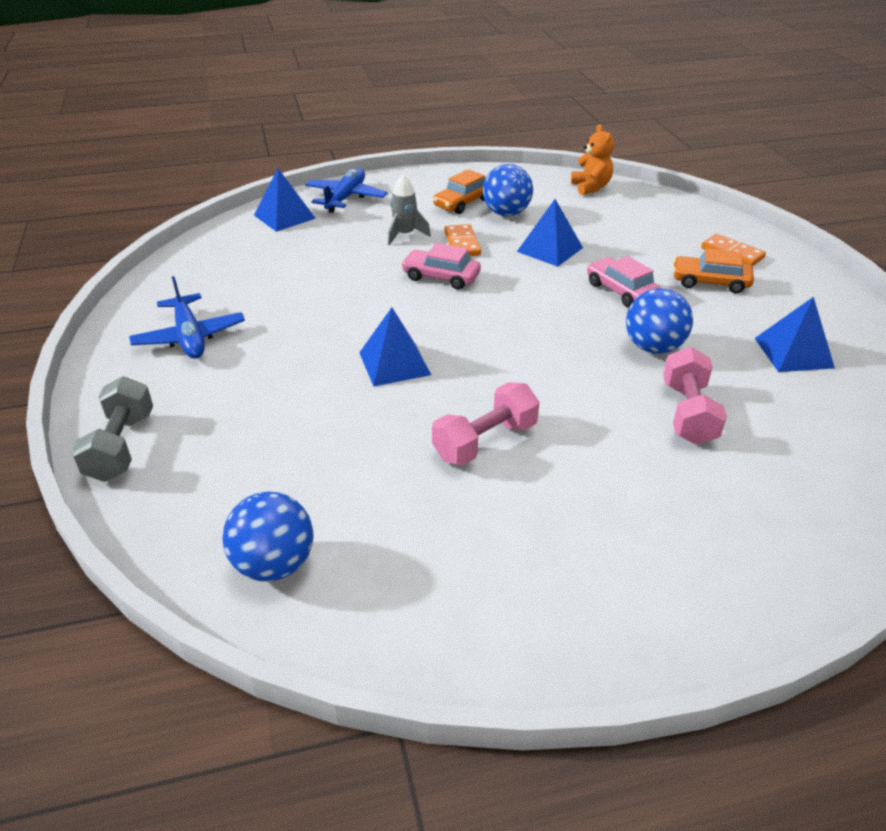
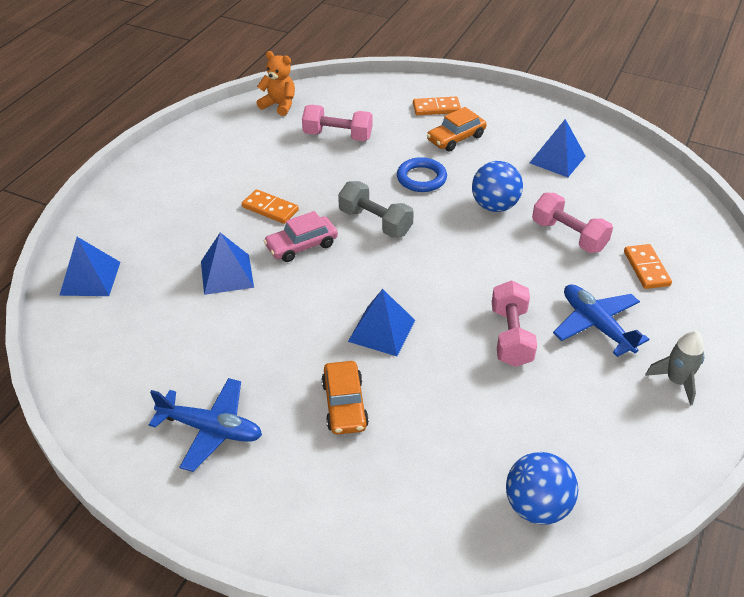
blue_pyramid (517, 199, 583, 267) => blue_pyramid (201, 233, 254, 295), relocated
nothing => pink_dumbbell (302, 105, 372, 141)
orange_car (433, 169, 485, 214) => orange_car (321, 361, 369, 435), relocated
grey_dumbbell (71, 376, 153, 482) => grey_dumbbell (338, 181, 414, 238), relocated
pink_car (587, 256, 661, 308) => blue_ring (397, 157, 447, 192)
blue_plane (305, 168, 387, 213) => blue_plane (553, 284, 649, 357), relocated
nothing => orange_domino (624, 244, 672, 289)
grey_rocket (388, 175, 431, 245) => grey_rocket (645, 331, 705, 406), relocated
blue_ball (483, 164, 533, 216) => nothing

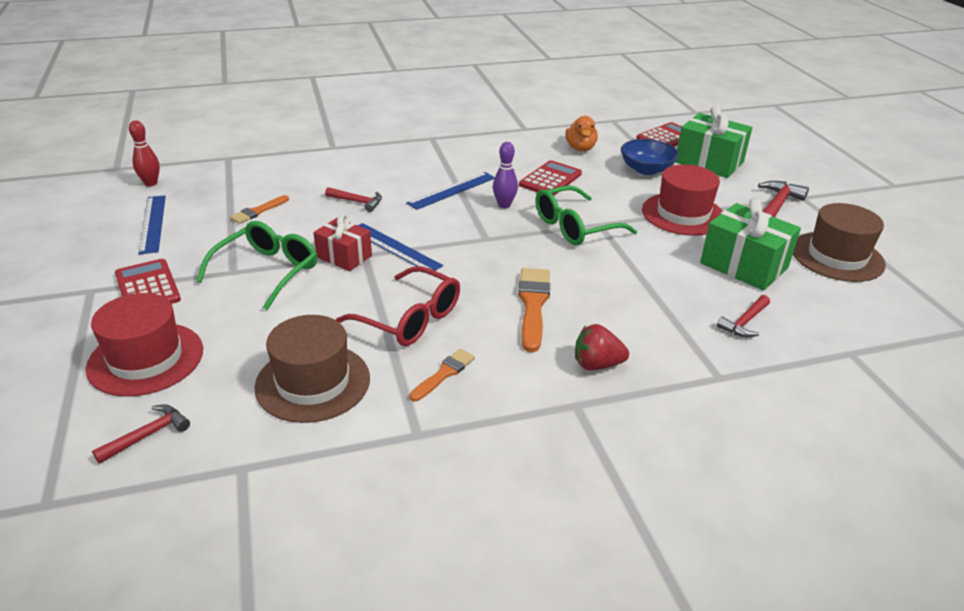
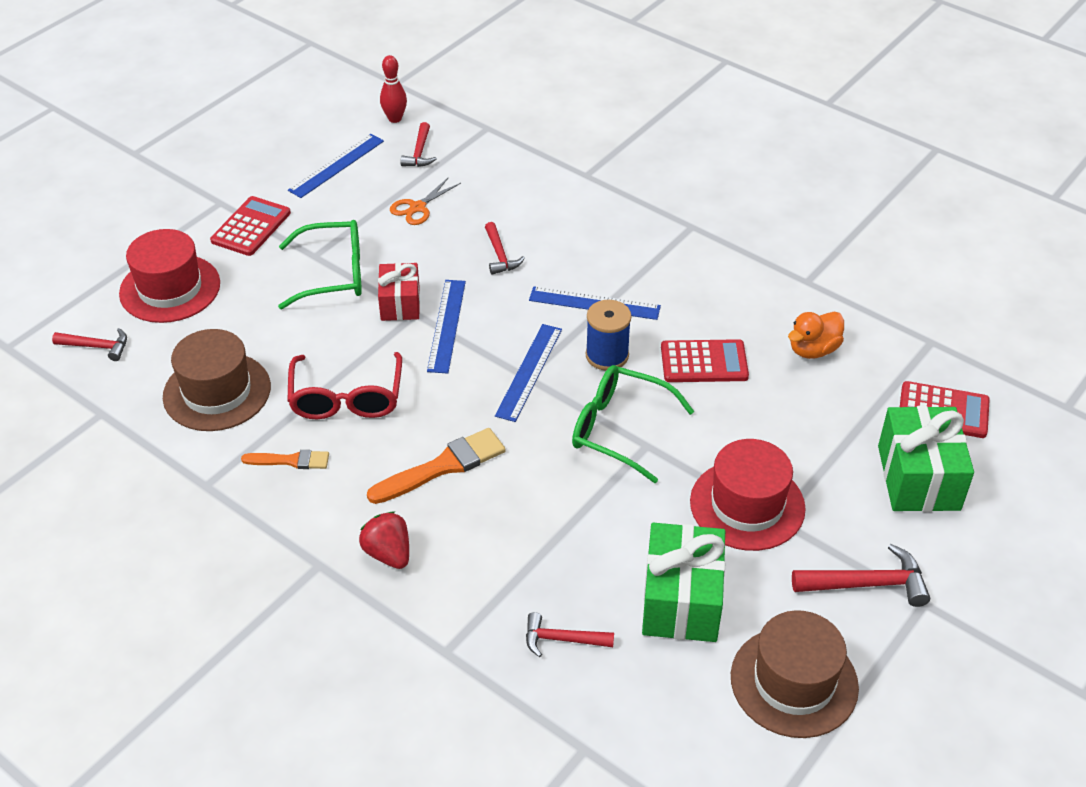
orange_brush (230, 195, 289, 224) => orange_scissors (390, 177, 461, 225)
nothing => red_hammer (401, 122, 437, 167)
nothing => blue_ruler (495, 324, 562, 422)
purple_bowling_pin (493, 142, 518, 208) => blue_spool (585, 300, 632, 370)
blue_bowl (621, 139, 679, 175) => nothing

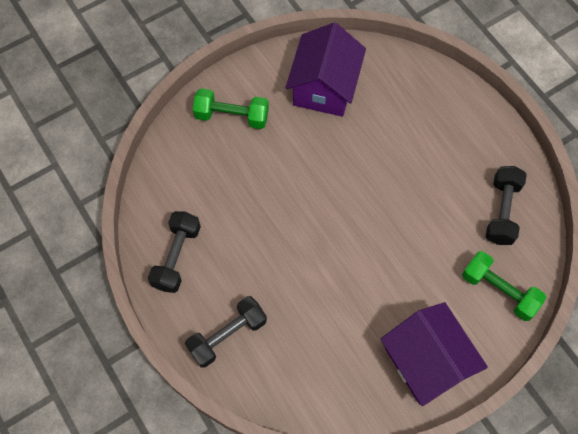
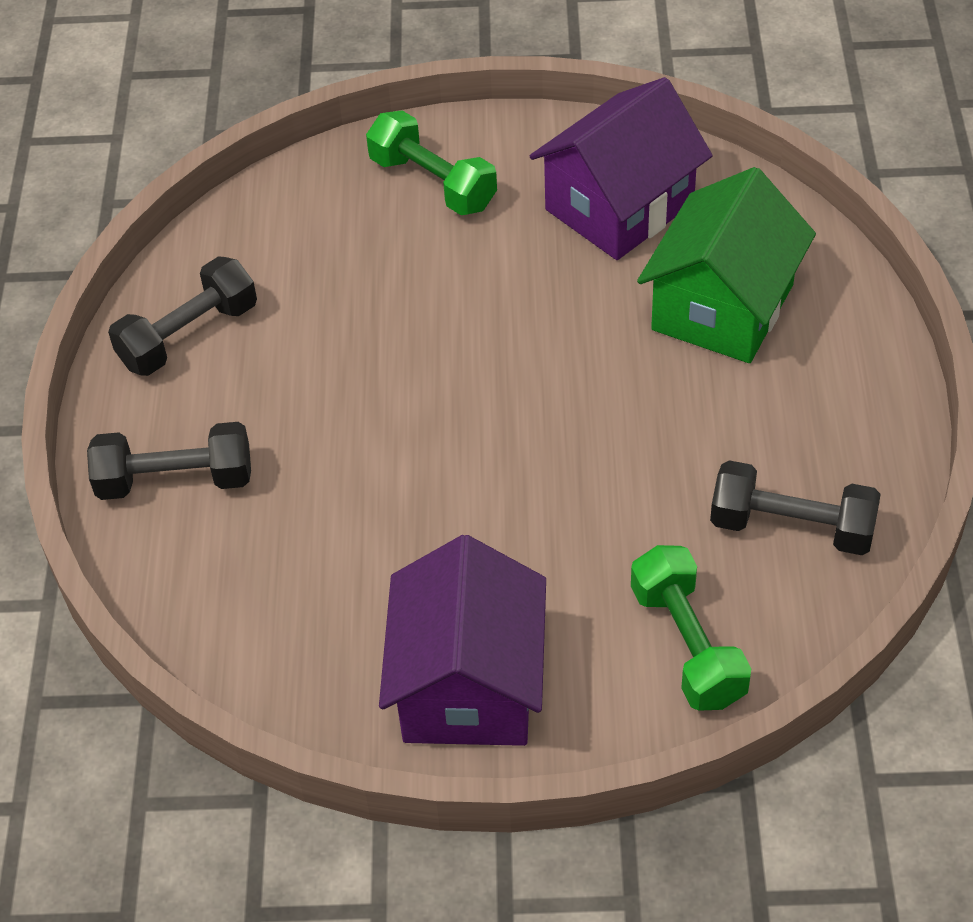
nothing => green_house (637, 167, 816, 363)
black_dumbbell (486, 166, 527, 245) => black_dumbbell (710, 460, 881, 555), 60 degrees clockwise

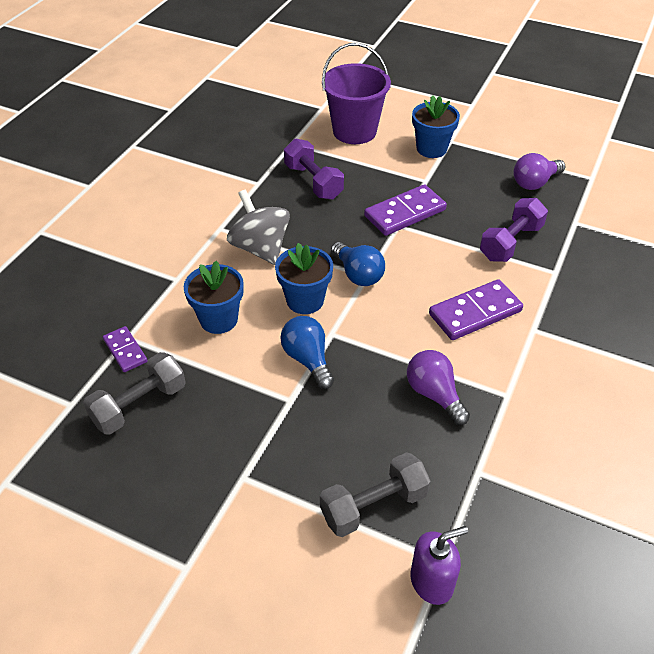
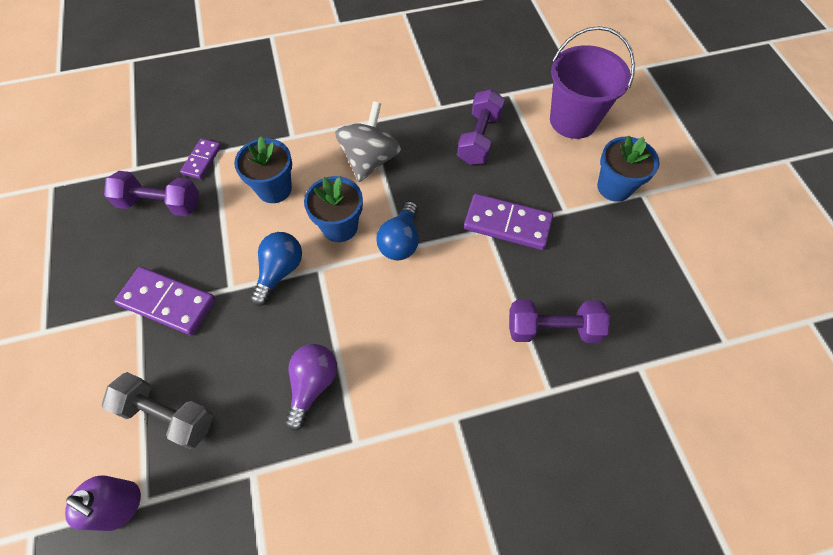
grey_dumbbell (83, 352, 186, 435) => purple_dumbbell (104, 171, 199, 216)
purple_domino (429, 279, 523, 340) => purple_domino (114, 267, 216, 335), relocated
purple_light_bulb (513, 153, 565, 190) => nothing

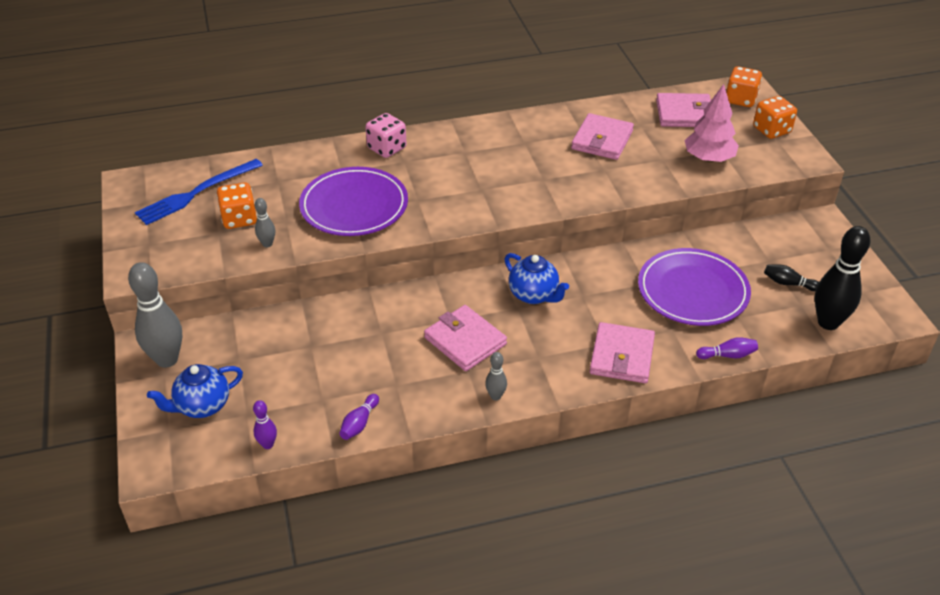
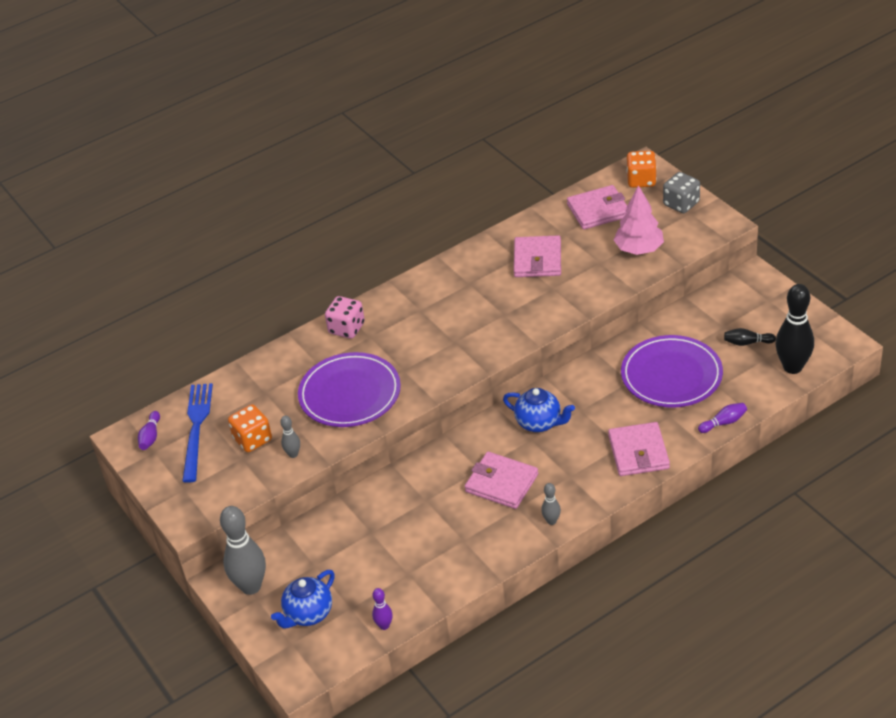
purple_bowling_pin (339, 394, 379, 440) => purple_bowling_pin (138, 411, 160, 450), relocated
blue_fork (135, 159, 263, 225) => blue_fork (182, 383, 213, 483), 150 degrees clockwise
orange_dice (753, 96, 797, 139) => grey_dice (663, 172, 700, 213)

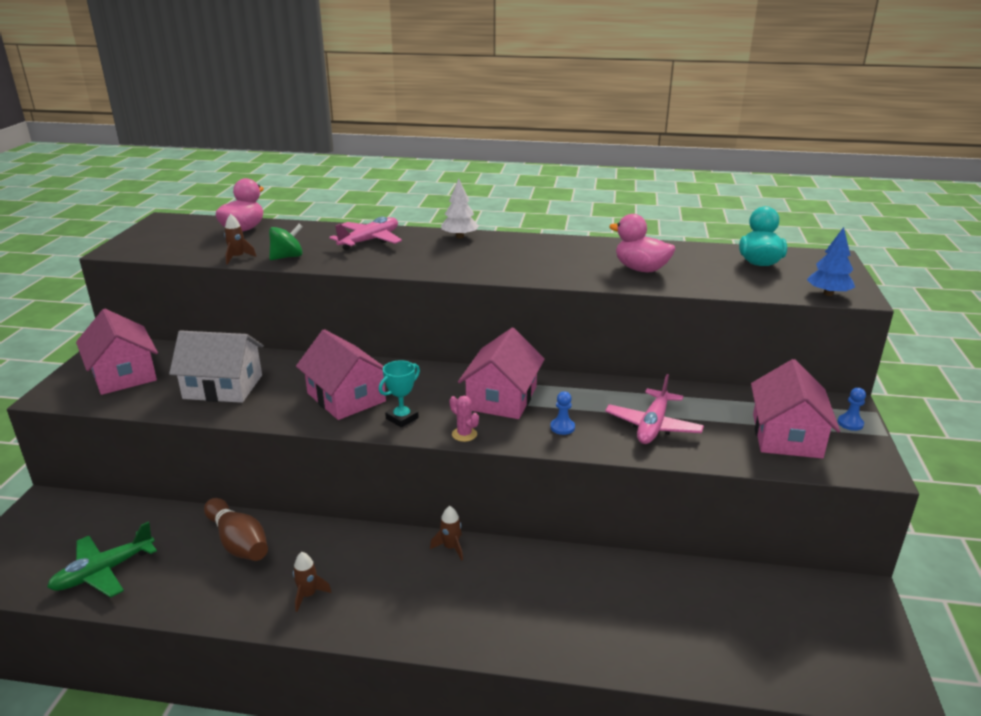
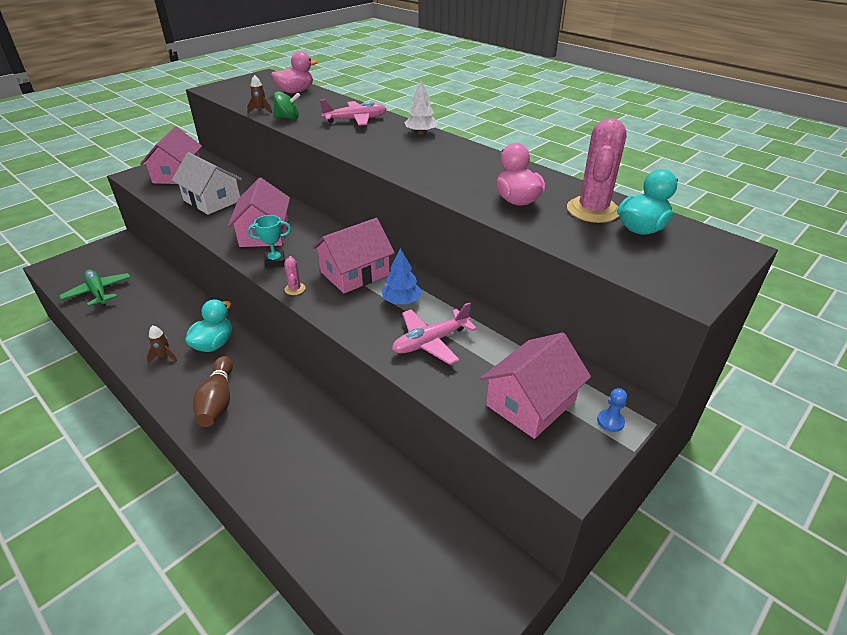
green_plane (47, 521, 157, 598) => green_plane (59, 269, 131, 306), 60 degrees clockwise
nothing => turquoise_duck (185, 299, 232, 352)
brown_bowling_pin (204, 498, 268, 561) => brown_bowling_pin (193, 356, 233, 427), relocated
blue_tree (807, 227, 855, 296) => blue_tree (382, 248, 422, 304), relocated
nothing => pink_cactus (567, 118, 627, 223)
brown_rocket (430, 506, 463, 561) => nothing
blue_pawn (550, 391, 575, 435) => nothing

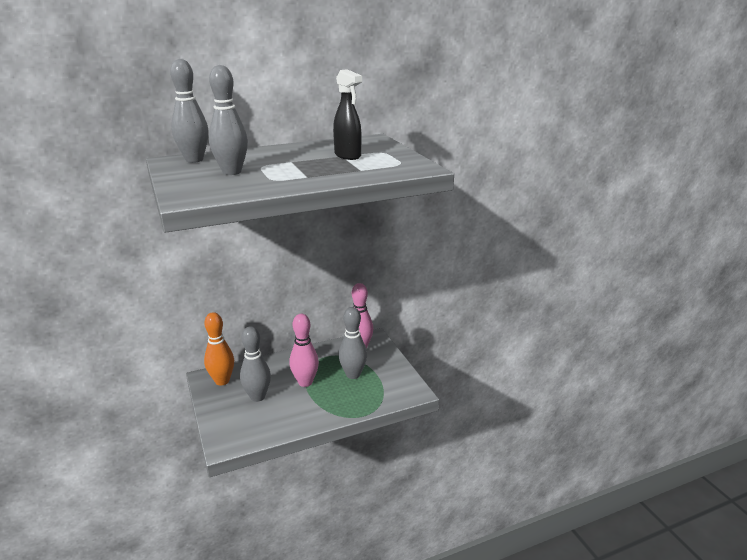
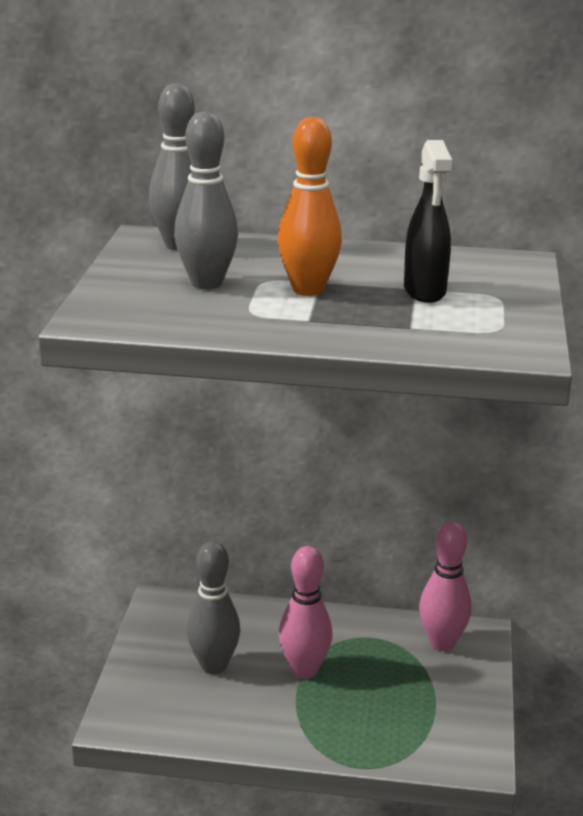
orange_bowling_pin (204, 312, 234, 385) => orange_bowling_pin (278, 117, 342, 296), relocated
grey_bowling_pin (339, 307, 367, 379) => nothing

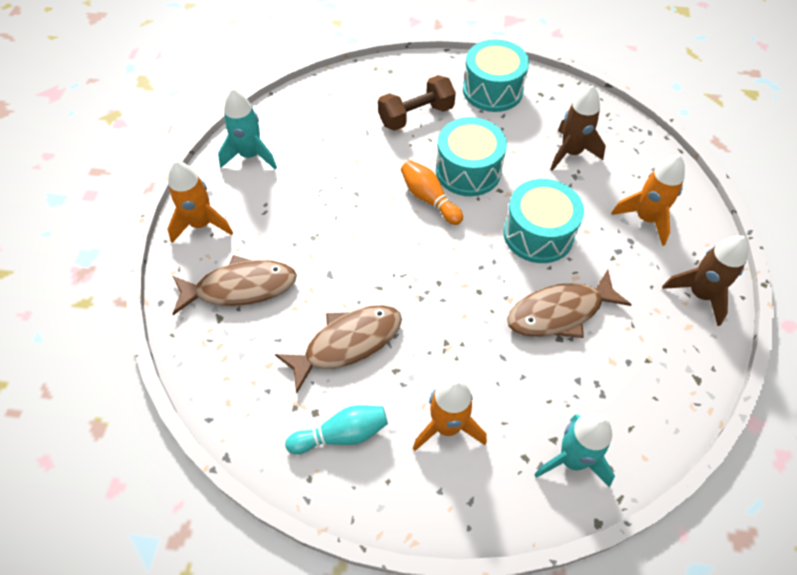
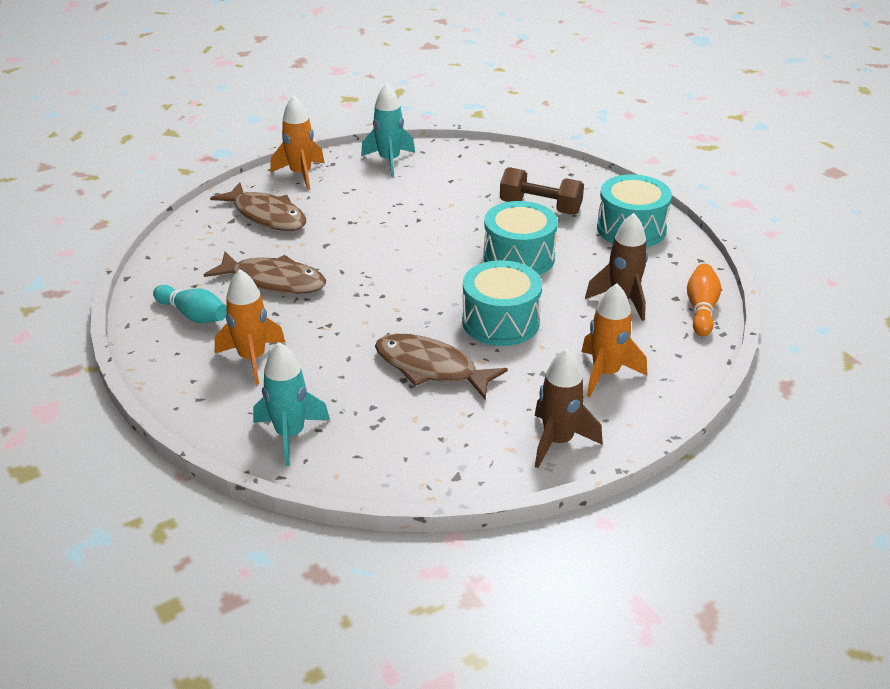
orange_bowling_pin (401, 160, 463, 225) => orange_bowling_pin (687, 264, 721, 336), relocated

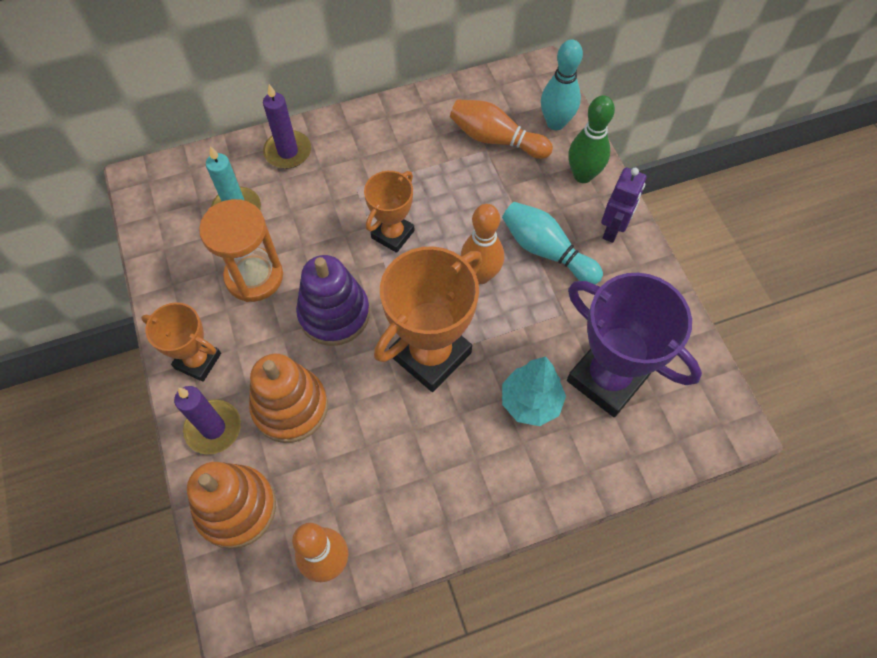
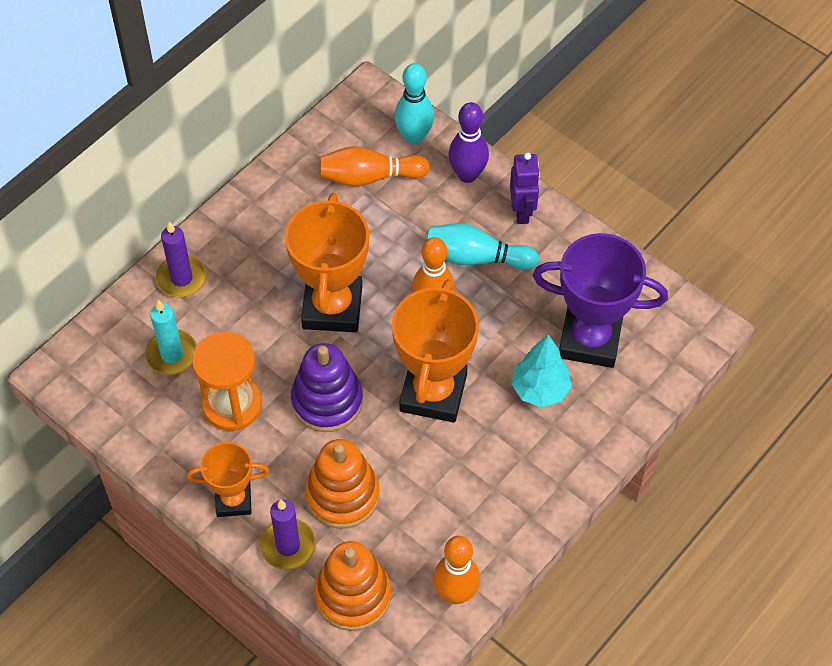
orange_trophy (364, 171, 415, 253) => orange_trophy (285, 193, 369, 332), x1.72
green_bowling_pin (568, 95, 615, 183) => purple_bowling_pin (448, 102, 489, 183)

